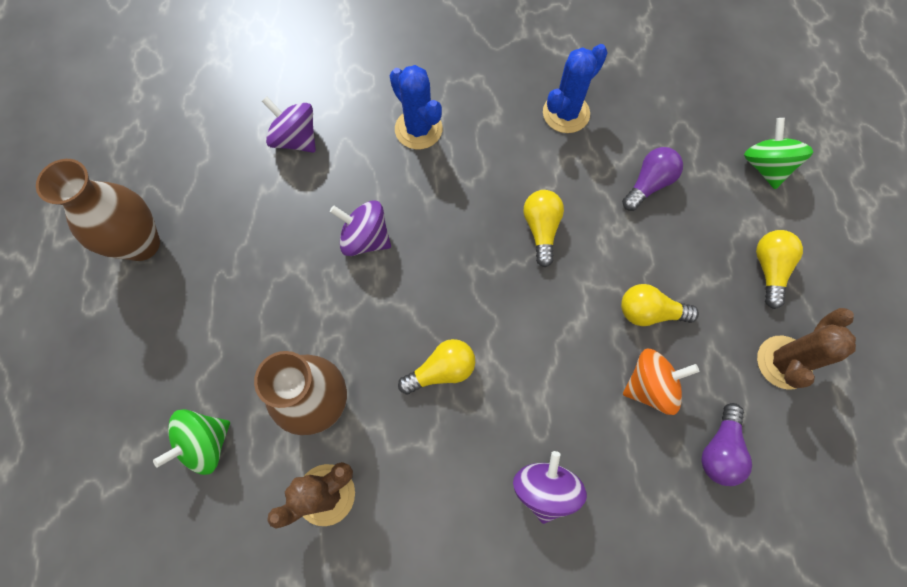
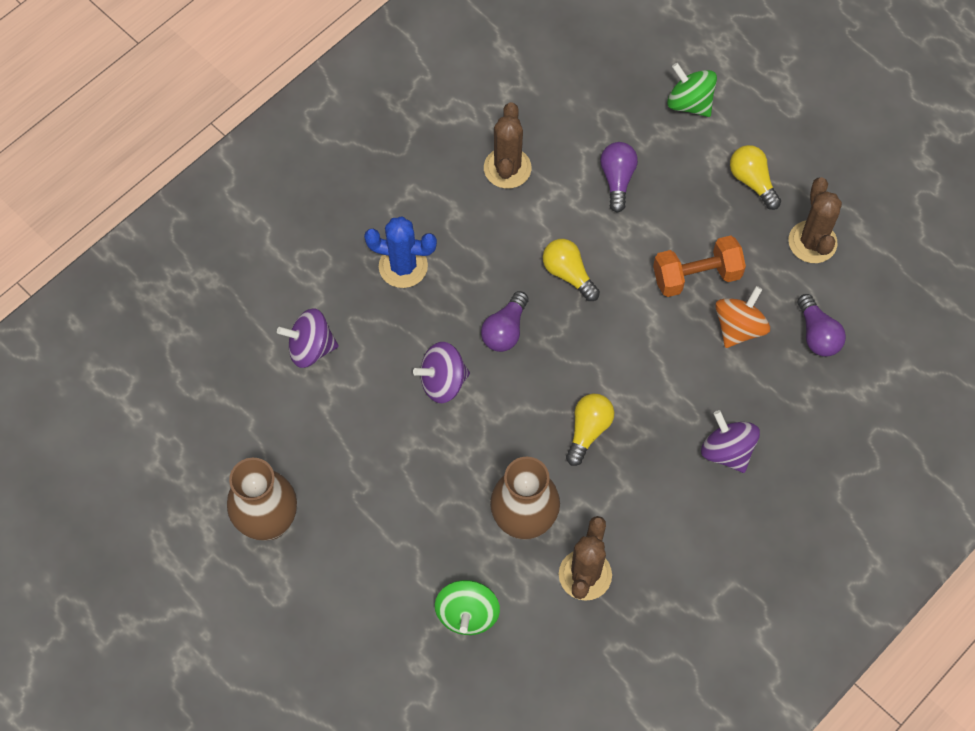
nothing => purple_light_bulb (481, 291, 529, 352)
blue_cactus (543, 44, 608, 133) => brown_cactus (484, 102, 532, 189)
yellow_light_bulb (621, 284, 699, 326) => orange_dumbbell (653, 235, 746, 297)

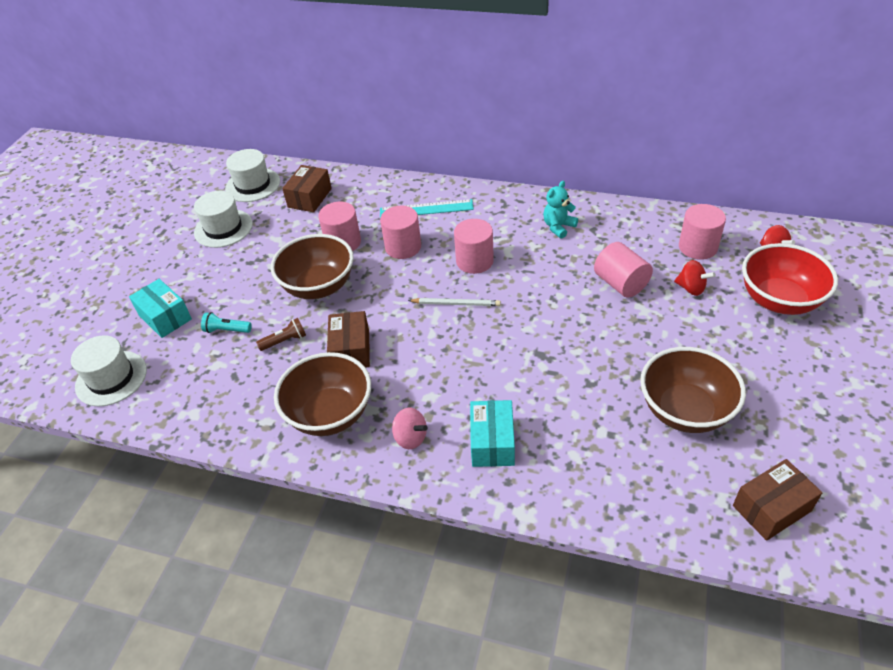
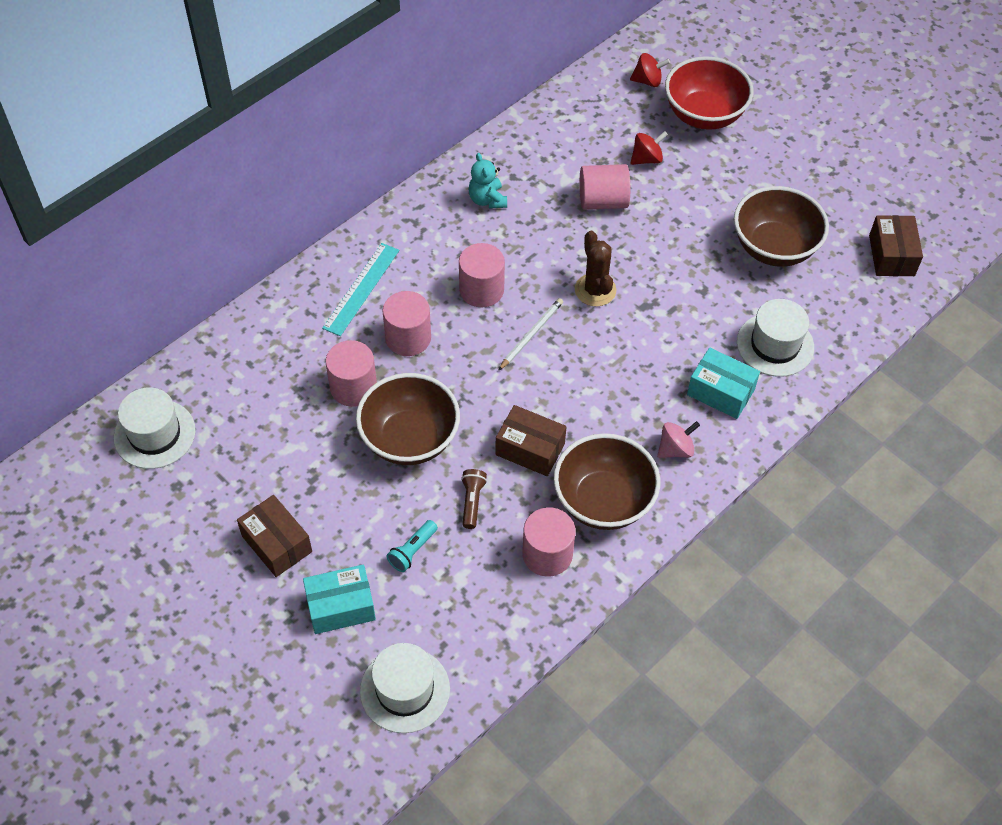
brown_box (282, 165, 332, 212) => brown_box (237, 495, 312, 577), relocated
pink_cylinder (679, 204, 726, 260) => pink_cylinder (522, 507, 576, 577), relocated
nothing => brown_cactus (575, 231, 616, 307)
white_hat (194, 191, 253, 248) => white_hat (737, 299, 814, 377), relocated

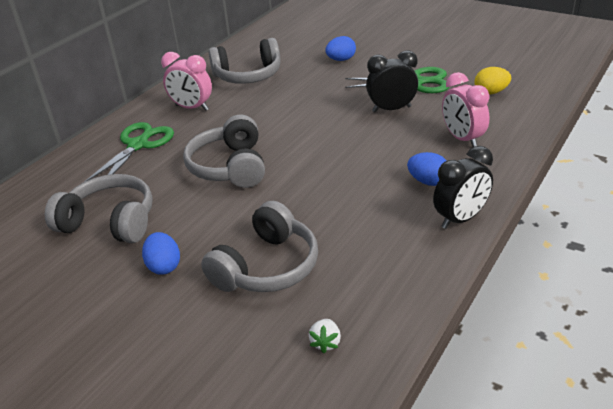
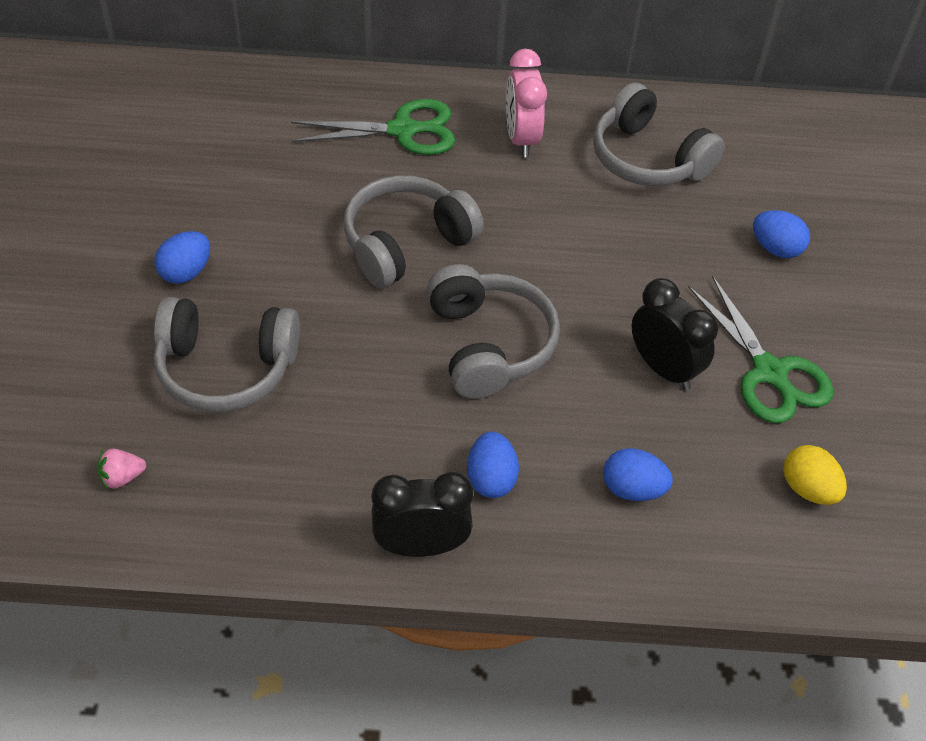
white_strawberry (309, 319, 341, 353) => pink_strawberry (97, 449, 146, 490)
black_clock (433, 146, 493, 229) => black_clock (371, 472, 473, 557), 150 degrees clockwise
grey_headphones (45, 174, 153, 243) => grey_headphones (427, 264, 560, 399), relocated
pink_clock (442, 72, 490, 147) => blue_egg (603, 448, 673, 501)

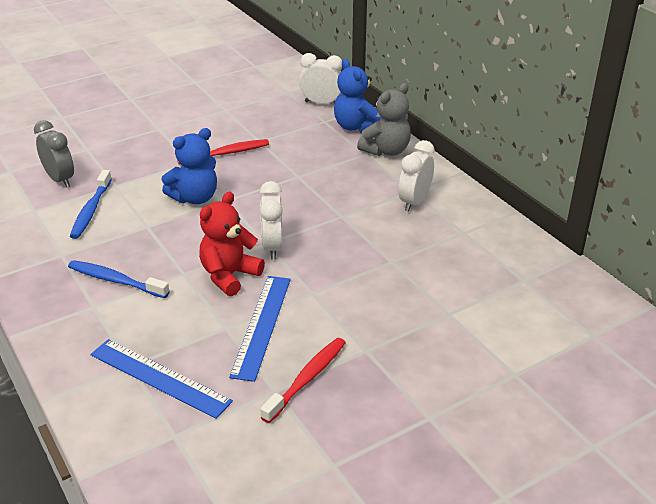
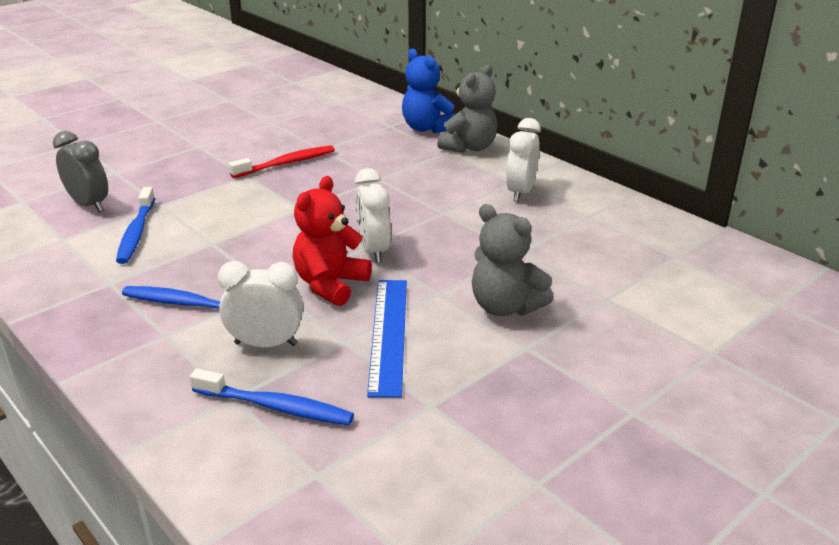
blue_ruler (90, 339, 233, 419) => blue_toothbrush (190, 368, 354, 425)
white_clock (299, 53, 342, 104) => white_clock (218, 261, 303, 347), relocated
nothing => grey_teddy_bear (472, 204, 553, 316)
blue_teddy_bear (161, 128, 217, 204) => nothing
red_toothbrush (260, 338, 346, 423) => nothing

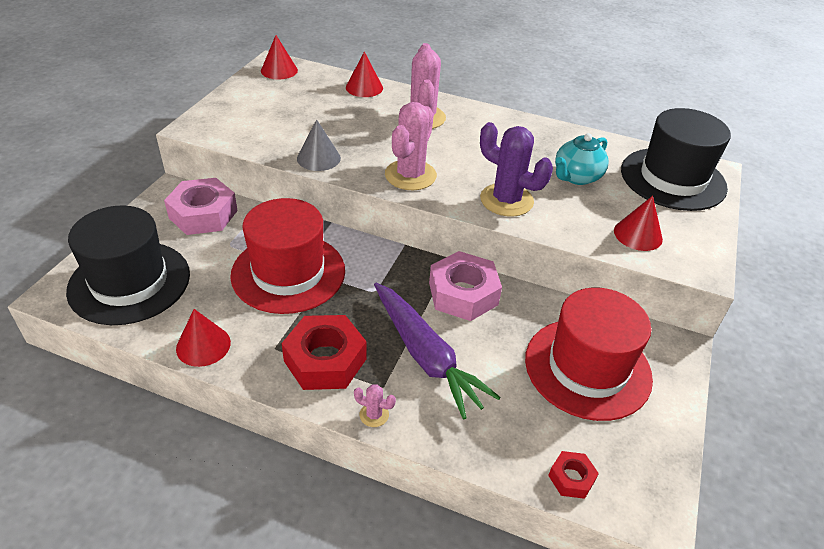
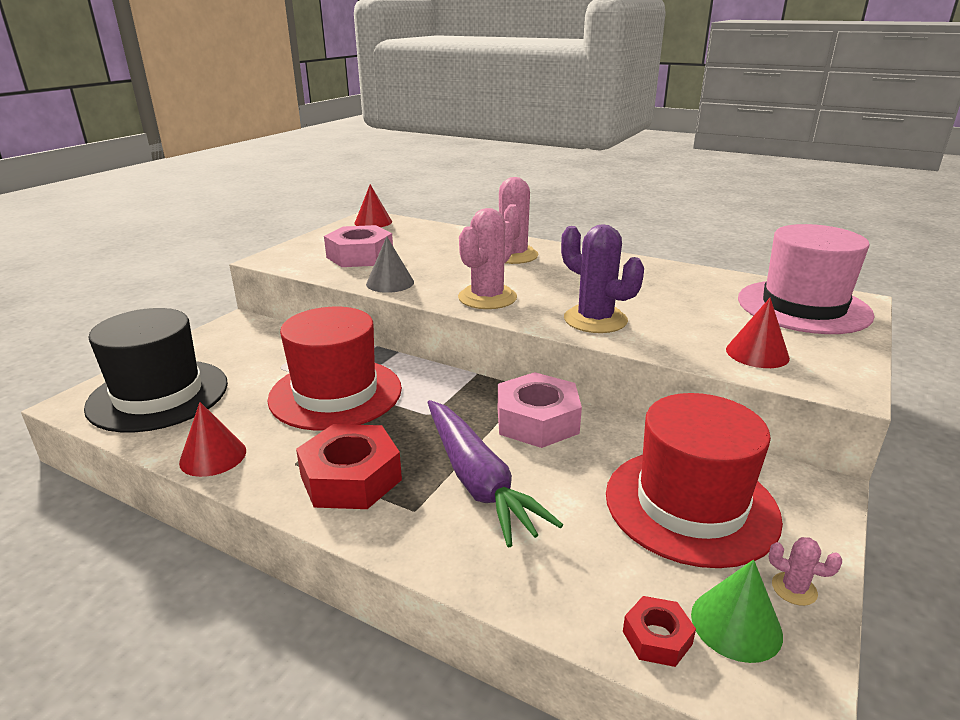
pink_nut (164, 178, 238, 235) => pink_nut (324, 225, 393, 267), relocated
nothing => green_cone (691, 559, 783, 663)
black_hat (621, 108, 731, 211) => pink_hat (738, 224, 875, 334)
pink_cactus (354, 384, 396, 427) => pink_cactus (769, 537, 842, 606), relocated
red_cone (346, 52, 383, 97) => nothing
turquoise_teapot (555, 133, 609, 185) => nothing

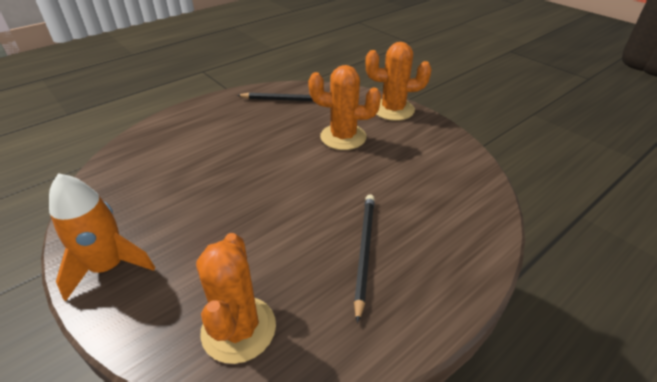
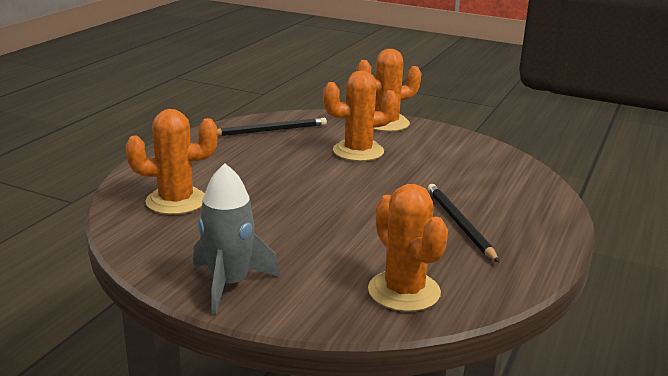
nothing => orange_cactus (126, 109, 218, 215)
orange_rocket (49, 173, 155, 301) => grey_rocket (193, 163, 280, 315)

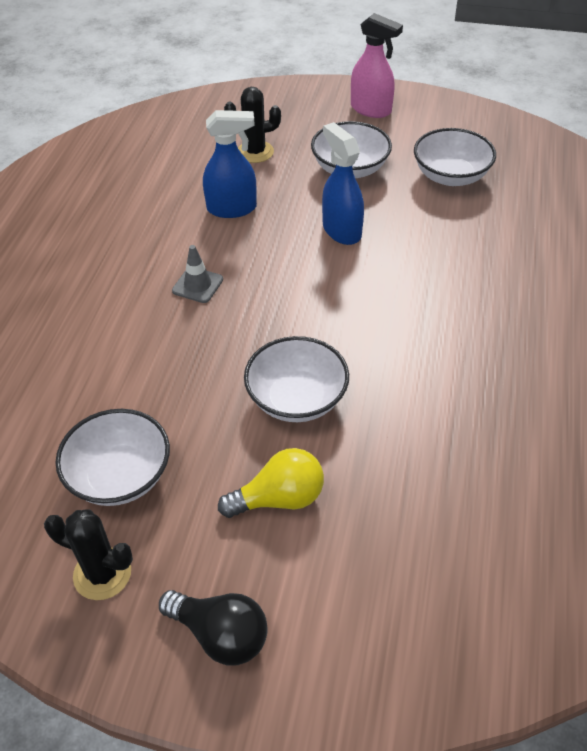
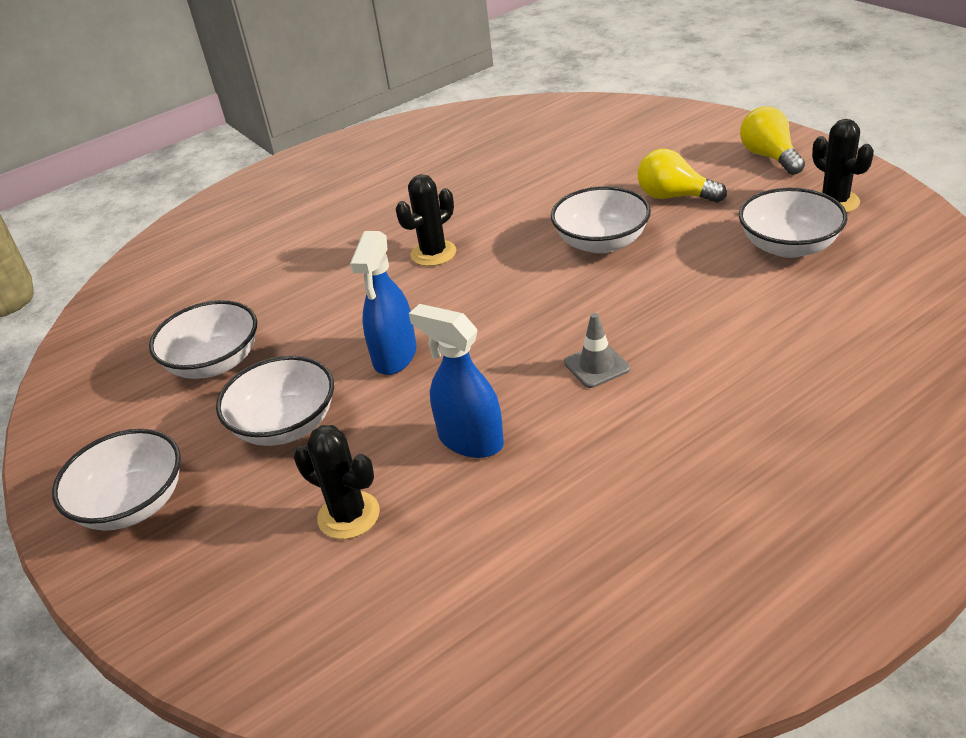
pink_spray_bottle (351, 13, 403, 118) => white_bowl (52, 429, 181, 531)
nothing => black_cactus (396, 174, 456, 266)
black_light_bulb (159, 590, 268, 666) => yellow_light_bulb (740, 106, 805, 175)

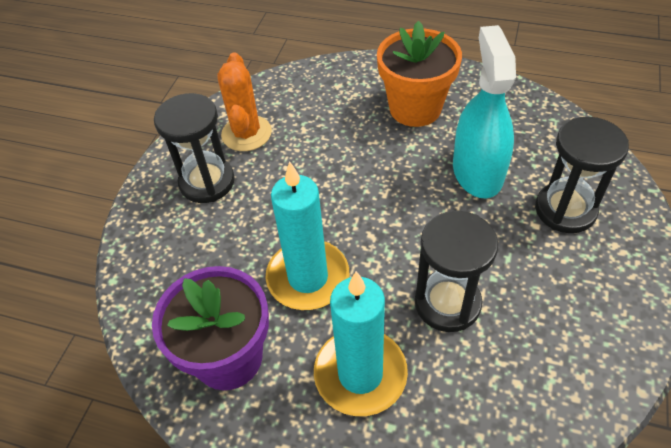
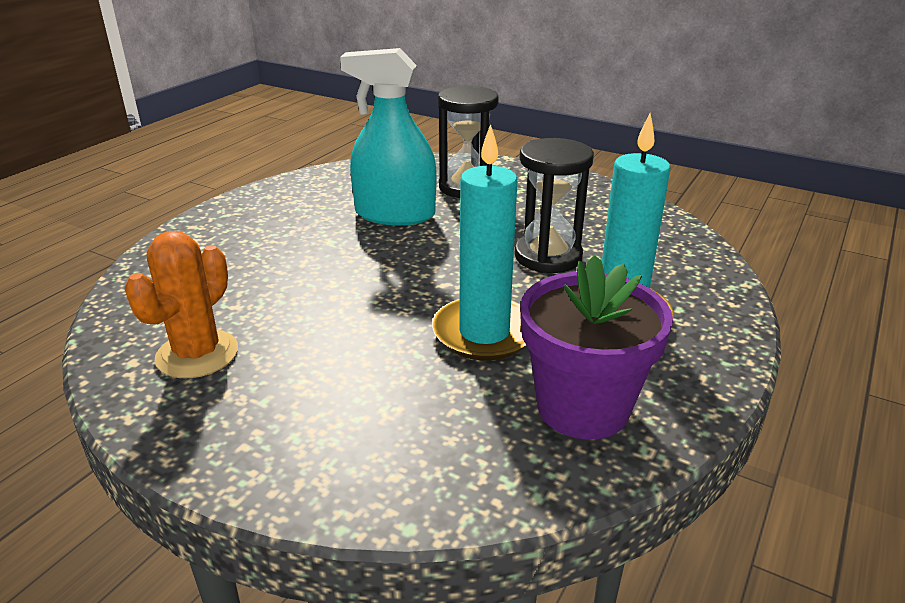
orange_cactus (217, 52, 272, 151) => orange_cactus (124, 231, 238, 378), 75 degrees counterclockwise
black_hourglass (154, 93, 235, 203) => nothing
orange_flower_pot (377, 21, 462, 127) => nothing

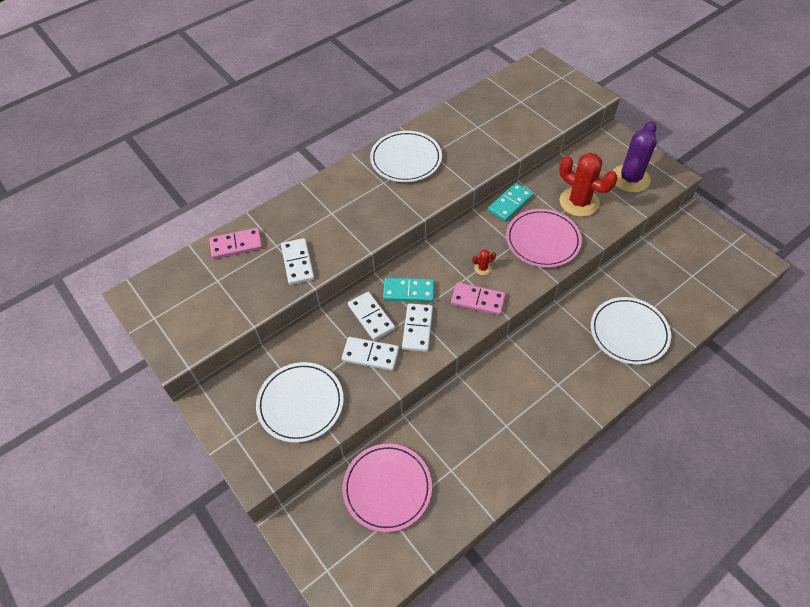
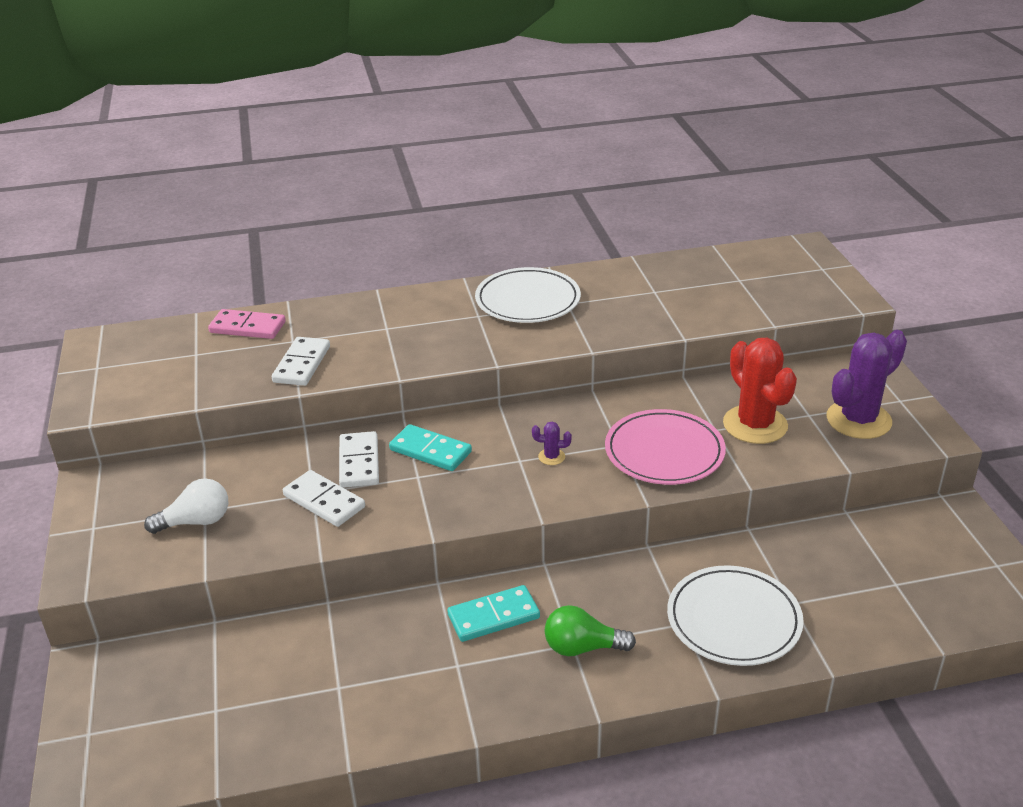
white_plate (256, 362, 344, 443) => white_light_bulb (144, 478, 228, 534)
turquoise_domino (488, 183, 533, 222) => turquoise_domino (447, 585, 540, 642), relocated
red_cactus (472, 250, 496, 275) => purple_cactus (532, 422, 572, 465)
nothing => green_light_bulb (545, 605, 636, 656)
pink_plate (342, 444, 432, 532) => nothing
white_domino (402, 303, 433, 352) => nothing
pink_domino (451, 282, 506, 315) => nothing

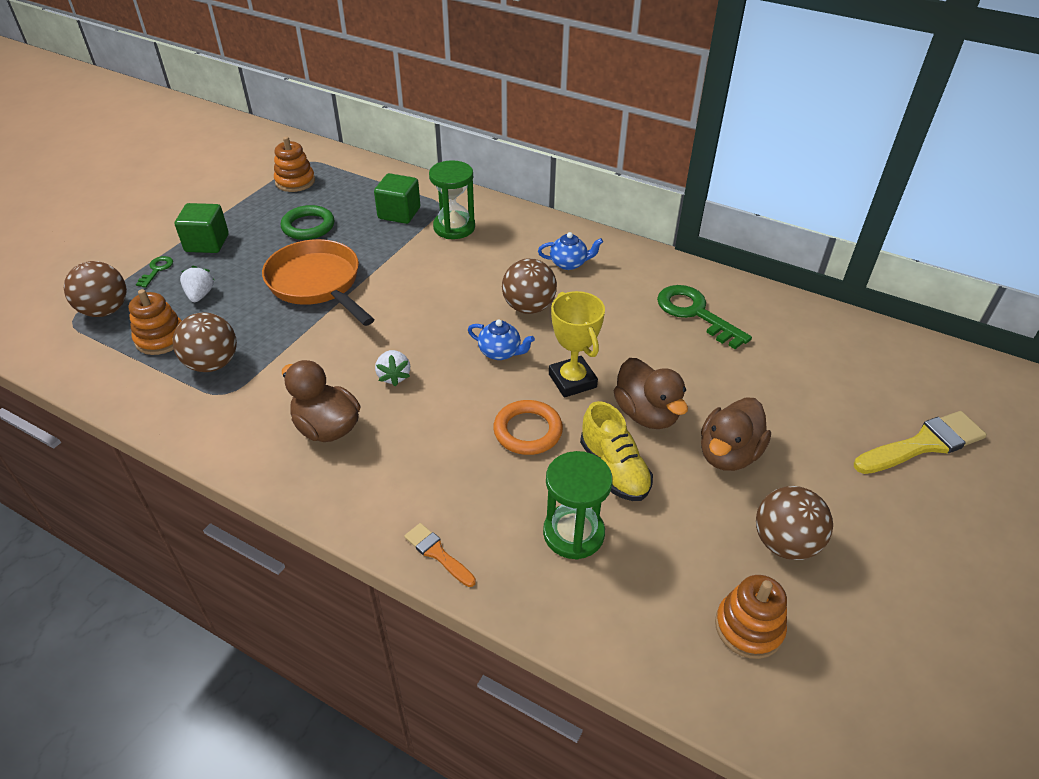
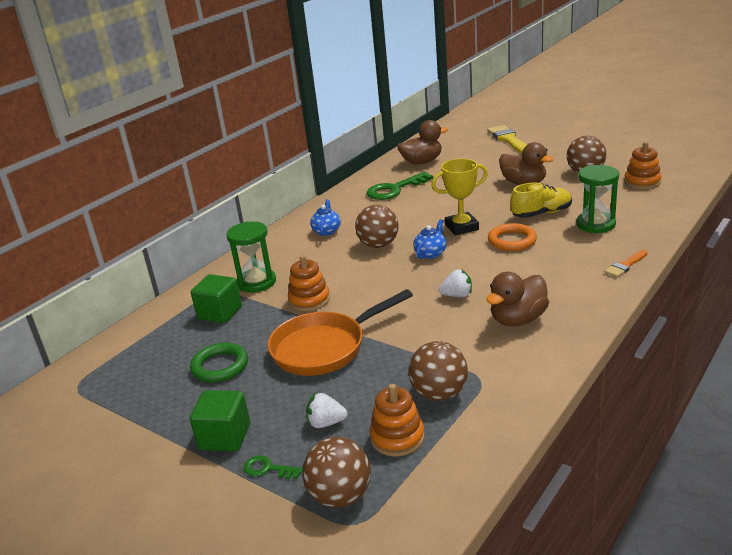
orange_stacking_toy (274, 136, 315, 192) => orange_stacking_toy (288, 255, 330, 311), relocated
brown_duck (614, 358, 688, 429) => brown_duck (397, 120, 448, 164), relocated

